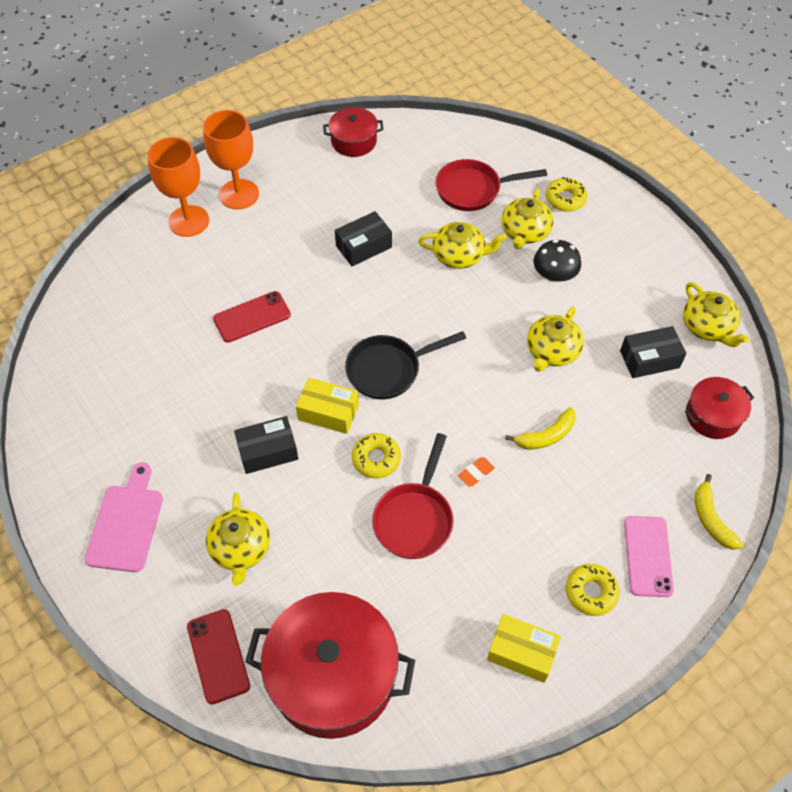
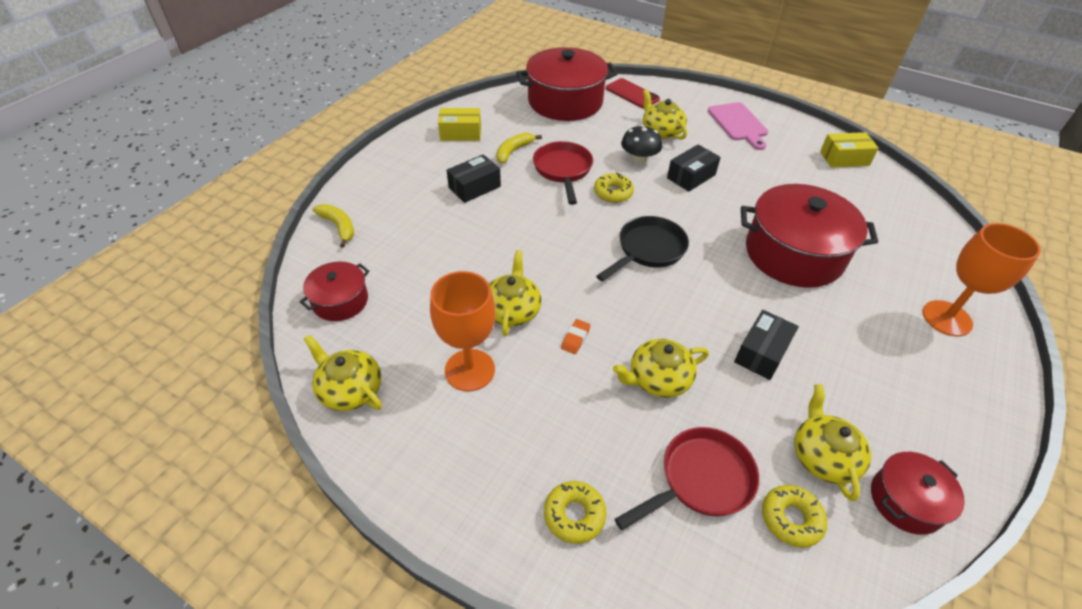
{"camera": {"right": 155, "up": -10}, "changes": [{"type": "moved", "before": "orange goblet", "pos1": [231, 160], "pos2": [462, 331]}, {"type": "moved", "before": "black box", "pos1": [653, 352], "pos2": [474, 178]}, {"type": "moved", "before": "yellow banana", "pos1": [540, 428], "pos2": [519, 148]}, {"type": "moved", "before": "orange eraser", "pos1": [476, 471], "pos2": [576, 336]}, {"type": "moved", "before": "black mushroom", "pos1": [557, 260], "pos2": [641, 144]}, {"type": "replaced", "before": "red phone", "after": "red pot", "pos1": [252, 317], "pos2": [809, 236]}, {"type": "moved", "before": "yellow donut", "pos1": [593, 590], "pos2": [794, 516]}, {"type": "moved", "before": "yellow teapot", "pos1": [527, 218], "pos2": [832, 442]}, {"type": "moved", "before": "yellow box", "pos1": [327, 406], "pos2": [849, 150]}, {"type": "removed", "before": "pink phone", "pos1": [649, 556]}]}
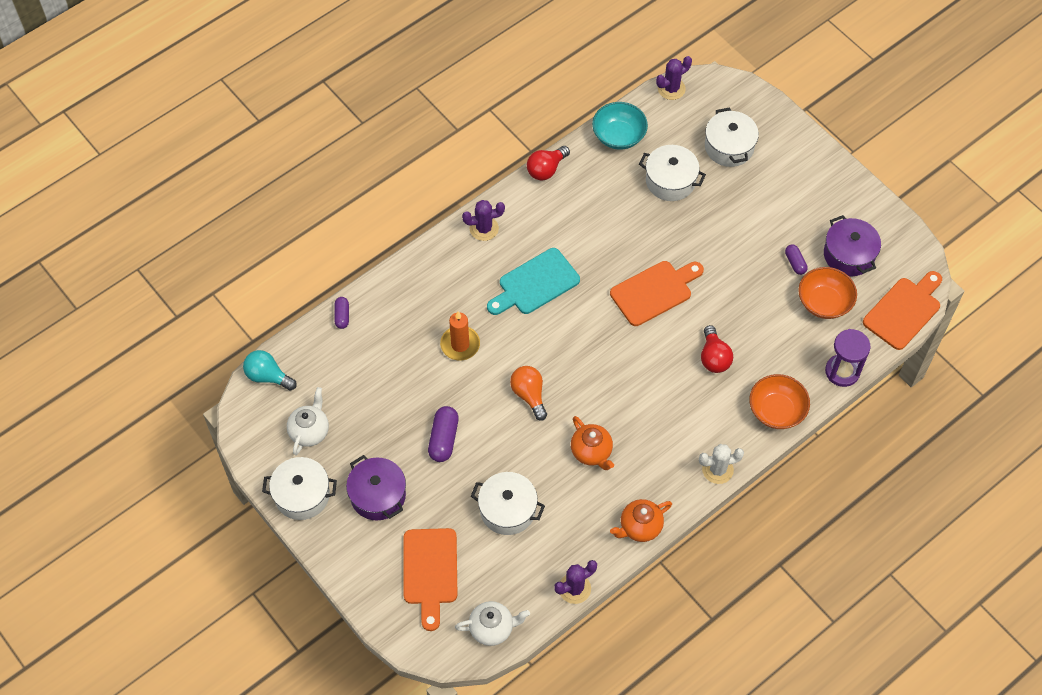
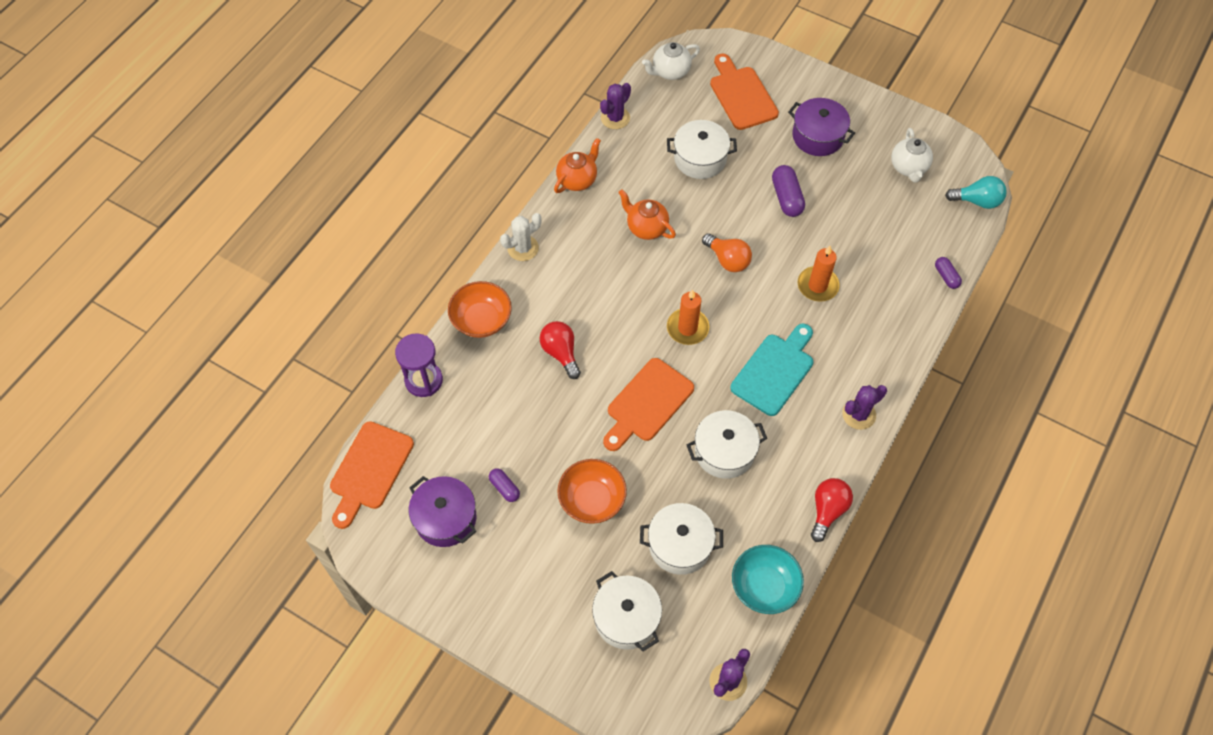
{"camera": {"right": 160, "up": 0}, "changes": [{"type": "moved", "before": "orange bowl", "pos1": [827, 293], "pos2": [592, 491]}, {"type": "added", "after": "orange candle", "pos2": [688, 317]}, {"type": "moved", "before": "white pot", "pos1": [299, 488], "pos2": [727, 444]}]}
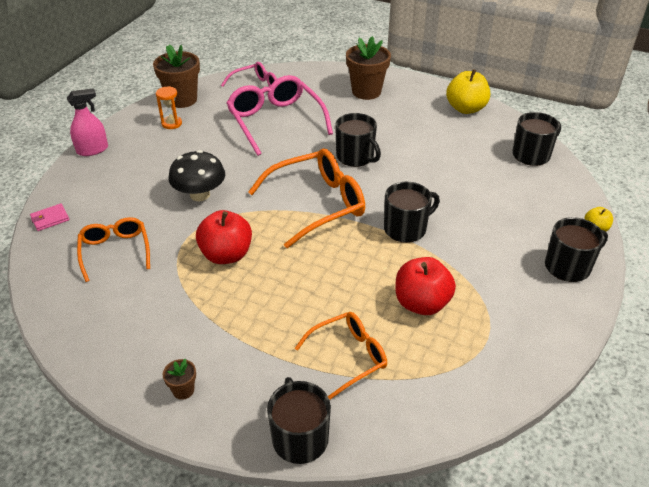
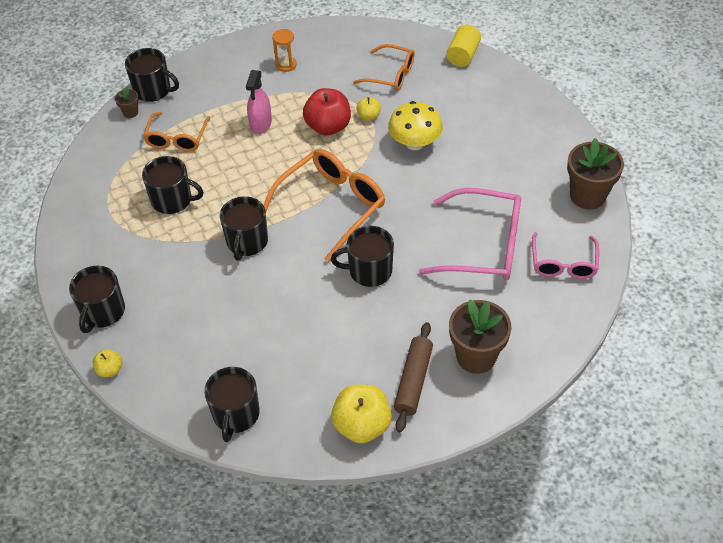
{"camera": {"right": 130, "up": 10}, "changes": [{"type": "moved", "before": "brown flower pot", "pos1": [179, 379], "pos2": [127, 102]}, {"type": "replaced", "before": "red apple", "after": "black mug", "pos1": [426, 286], "pos2": [172, 185]}, {"type": "moved", "before": "pink spray bottle", "pos1": [87, 122], "pos2": [259, 102]}, {"type": "turned", "before": "orange glasses", "pos1": [306, 198], "pos2": [324, 205], "turn": -150}, {"type": "moved", "before": "orange hourglass", "pos1": [169, 107], "pos2": [284, 50]}, {"type": "added", "after": "yellow apple", "pos2": [369, 108]}, {"type": "recoloured", "before": "black mushroom", "after": "yellow mushroom", "pos1": [197, 175], "pos2": [415, 125]}, {"type": "added", "after": "brown rolling pin", "pos2": [413, 377]}, {"type": "replaced", "before": "pink wallet", "after": "yellow cylinder", "pos1": [49, 217], "pos2": [463, 46]}]}
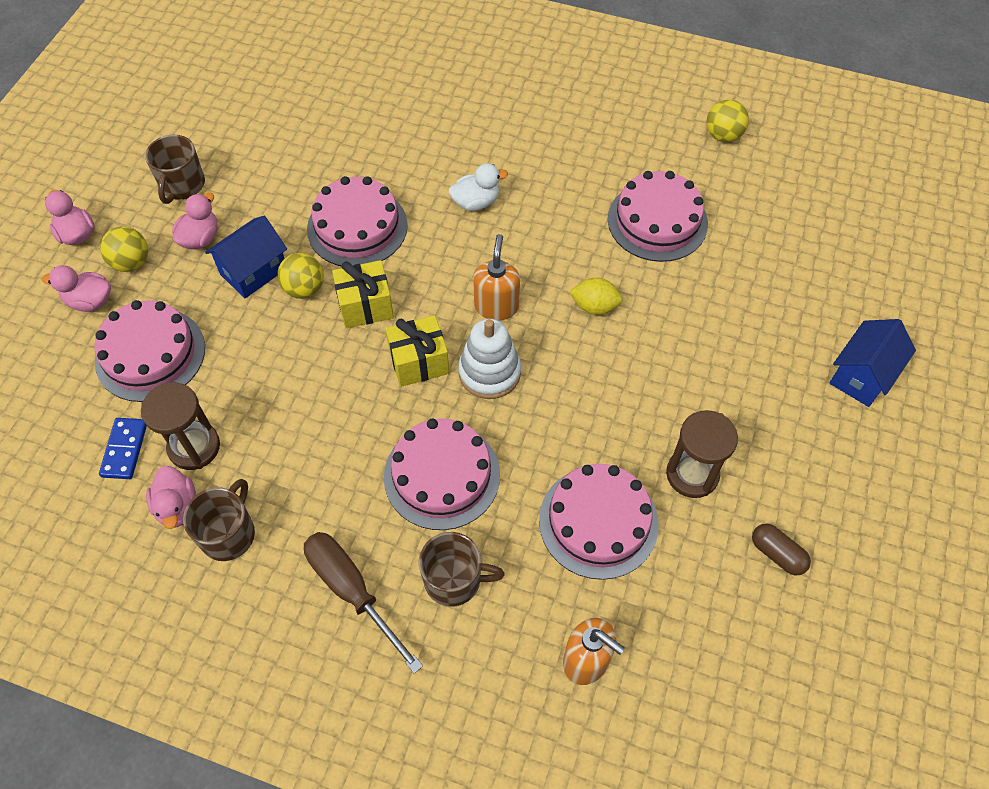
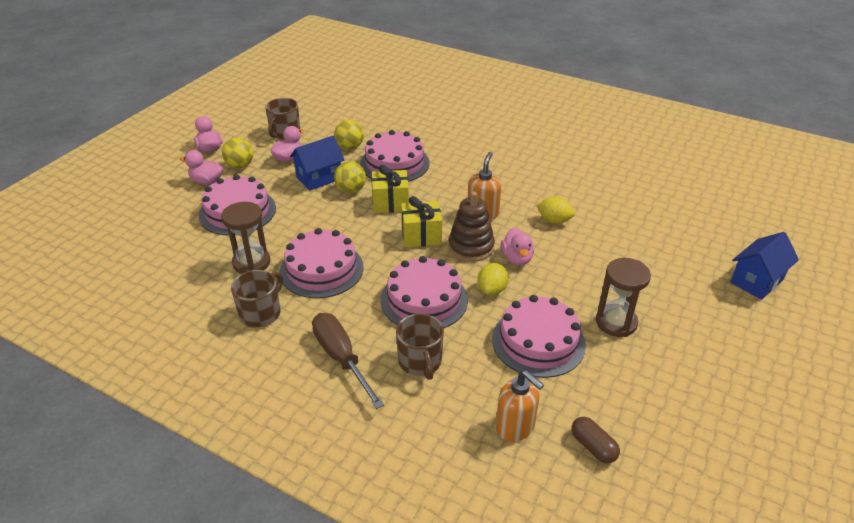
{"camera": {"right": 10, "up": -20}, "changes": [{"type": "moved", "before": "pink cake", "pos1": [658, 216], "pos2": [322, 263]}, {"type": "moved", "before": "yellow ball", "pos1": [728, 120], "pos2": [349, 134]}, {"type": "turned", "before": "brown mug", "pos1": [462, 569], "pos2": [420, 347], "turn": 60}, {"type": "recoloured", "before": "white stacking toy", "after": "brown stacking toy", "pos1": [489, 359], "pos2": [471, 226]}, {"type": "added", "after": "yellow lemon", "pos2": [493, 279]}, {"type": "moved", "before": "pink duck", "pos1": [171, 497], "pos2": [517, 247]}, {"type": "moved", "before": "brown capsule", "pos1": [781, 549], "pos2": [596, 440]}, {"type": "removed", "before": "blue domino", "pos1": [123, 448]}, {"type": "removed", "before": "white duck", "pos1": [478, 187]}]}
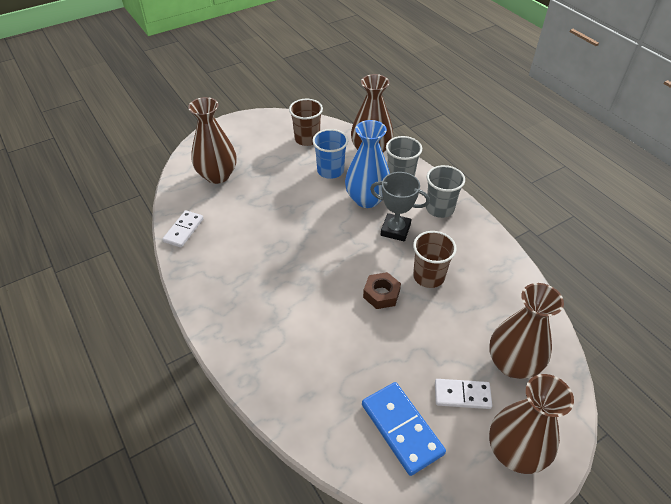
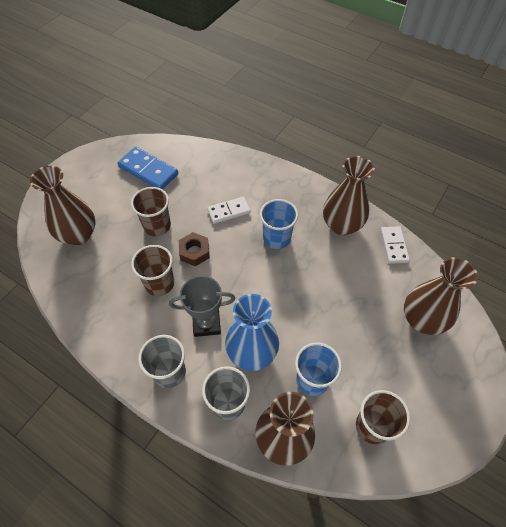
{"camera": {"right": 155, "up": 10}, "changes": [{"type": "added", "after": "brown cup", "pos2": [151, 212]}, {"type": "moved", "before": "white domino", "pos1": [463, 394], "pos2": [229, 210]}, {"type": "added", "after": "blue cup", "pos2": [279, 224]}, {"type": "moved", "before": "brown vase", "pos1": [531, 424], "pos2": [349, 195]}]}
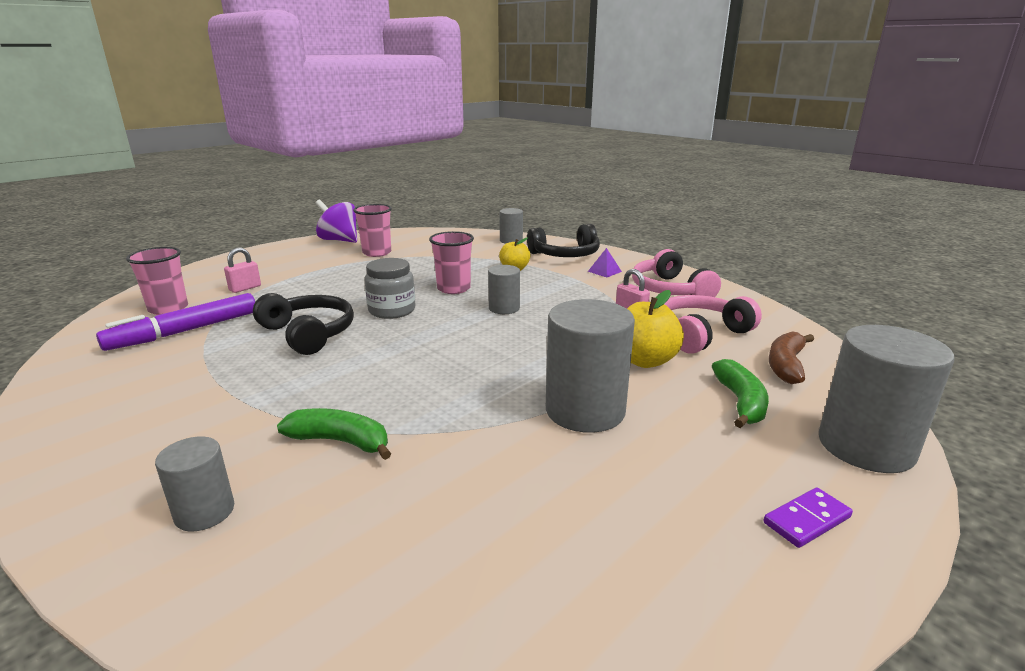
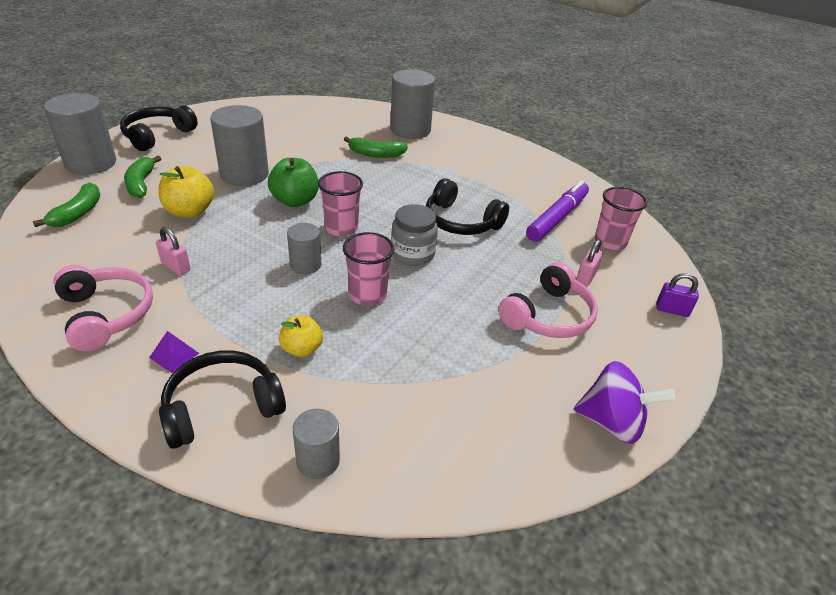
{"camera": {"right": 165, "up": 15}, "changes": [{"type": "recoloured", "before": "brown banana", "after": "green banana", "pos1": [791, 357], "pos2": [66, 205]}, {"type": "replaced", "before": "purple domino", "after": "black headphones", "pos1": [808, 517], "pos2": [159, 128]}, {"type": "added", "after": "green apple", "pos2": [293, 182]}, {"type": "moved", "before": "pink cup", "pos1": [372, 230], "pos2": [340, 203]}, {"type": "resized", "before": "grey cylinder", "pos1": [194, 483], "pos2": [412, 104], "scale": 1.84}, {"type": "moved", "before": "pink headphones", "pos1": [713, 324], "pos2": [548, 300]}, {"type": "added", "after": "purple padlock", "pos2": [677, 295]}]}
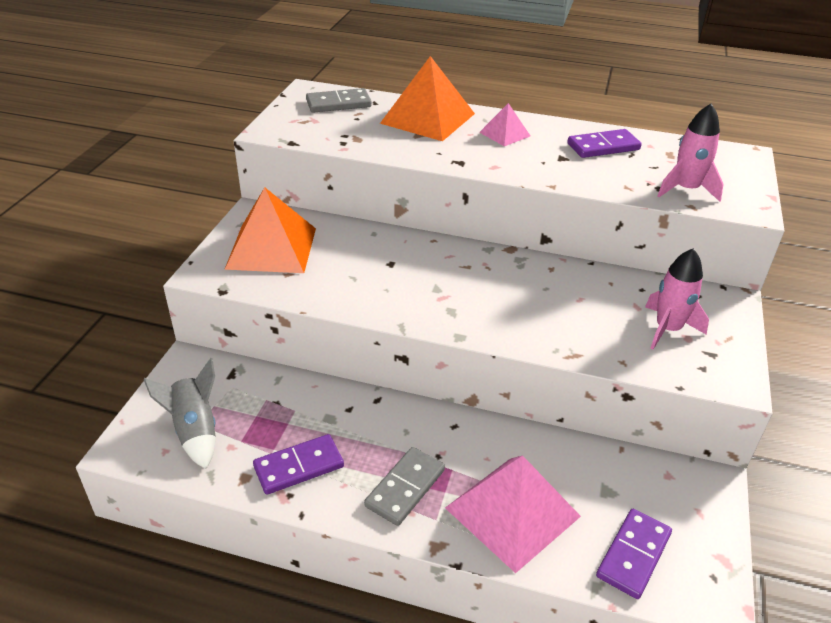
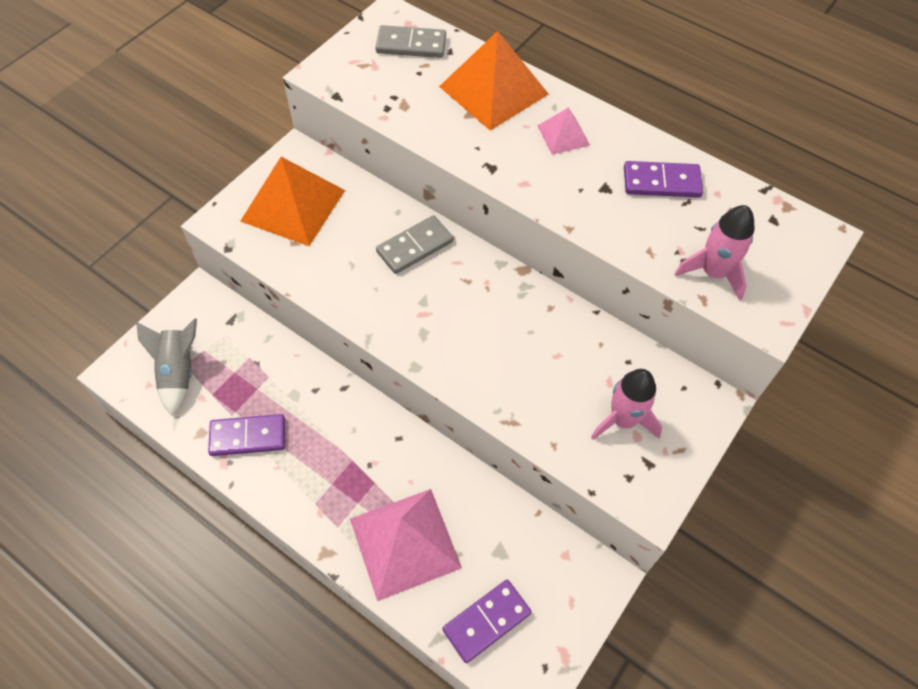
{"camera": {"right": 20, "up": 20}, "changes": [{"type": "moved", "before": "grey domino", "pos1": [404, 486], "pos2": [414, 244]}]}
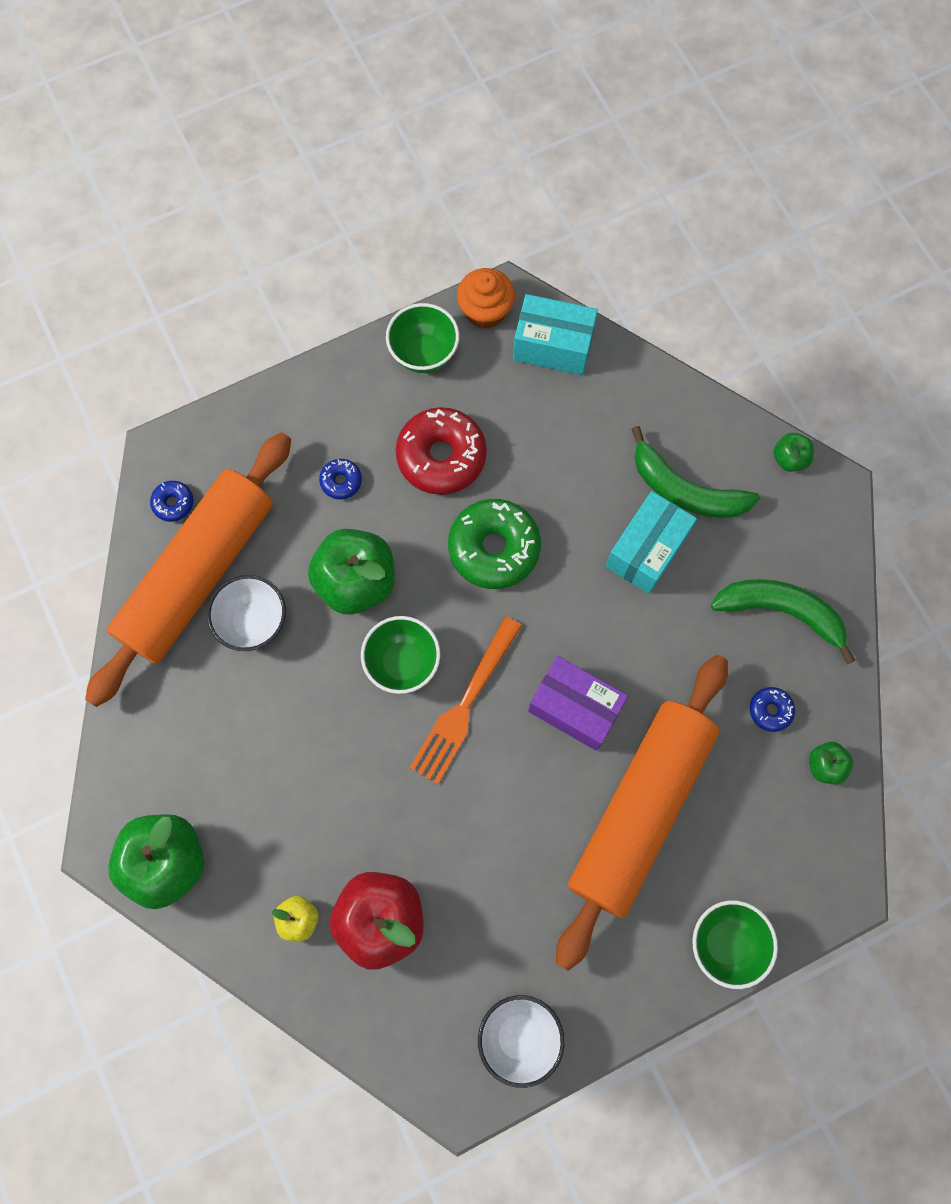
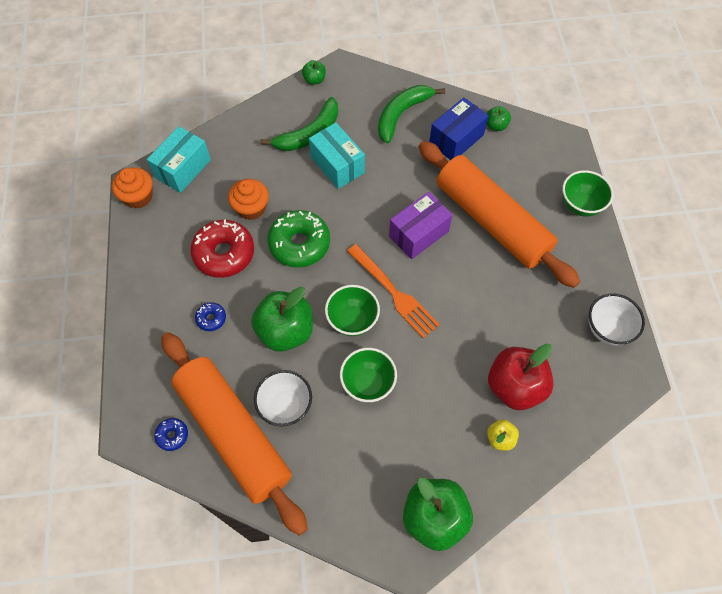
{"camera": {"right": -70, "up": -10}, "changes": [{"type": "added", "after": "orange cupcake", "pos2": [248, 199]}, {"type": "moved", "before": "green bowl", "pos1": [422, 338], "pos2": [368, 375]}, {"type": "replaced", "before": "blue donut", "after": "blue box", "pos1": [772, 709], "pos2": [459, 128]}]}
